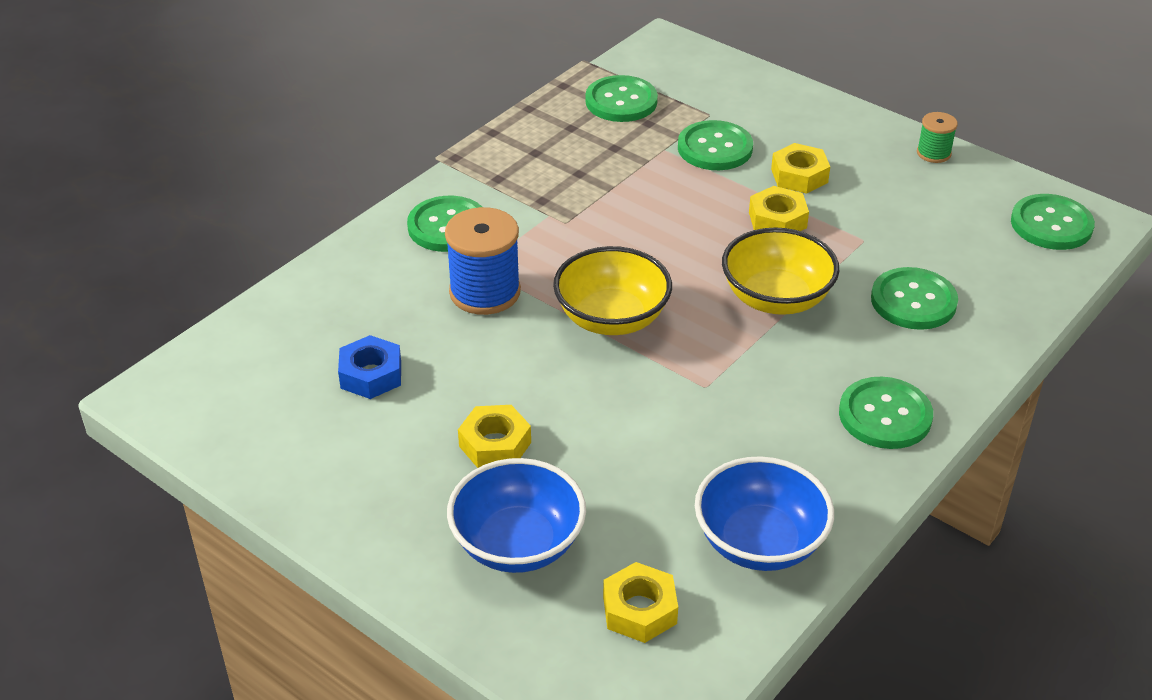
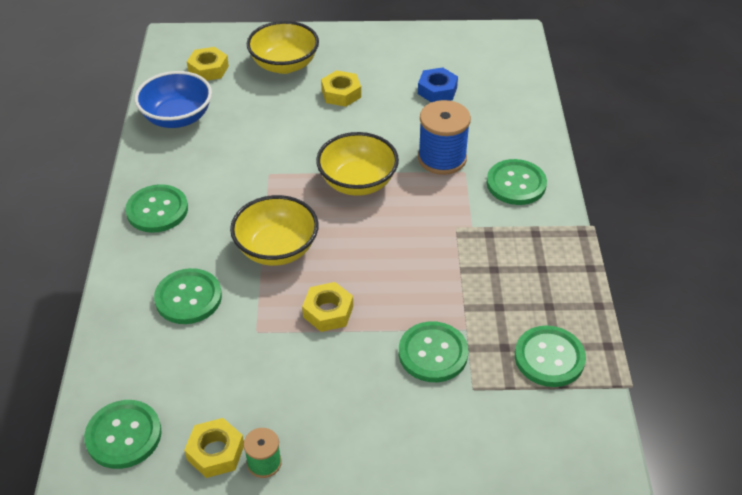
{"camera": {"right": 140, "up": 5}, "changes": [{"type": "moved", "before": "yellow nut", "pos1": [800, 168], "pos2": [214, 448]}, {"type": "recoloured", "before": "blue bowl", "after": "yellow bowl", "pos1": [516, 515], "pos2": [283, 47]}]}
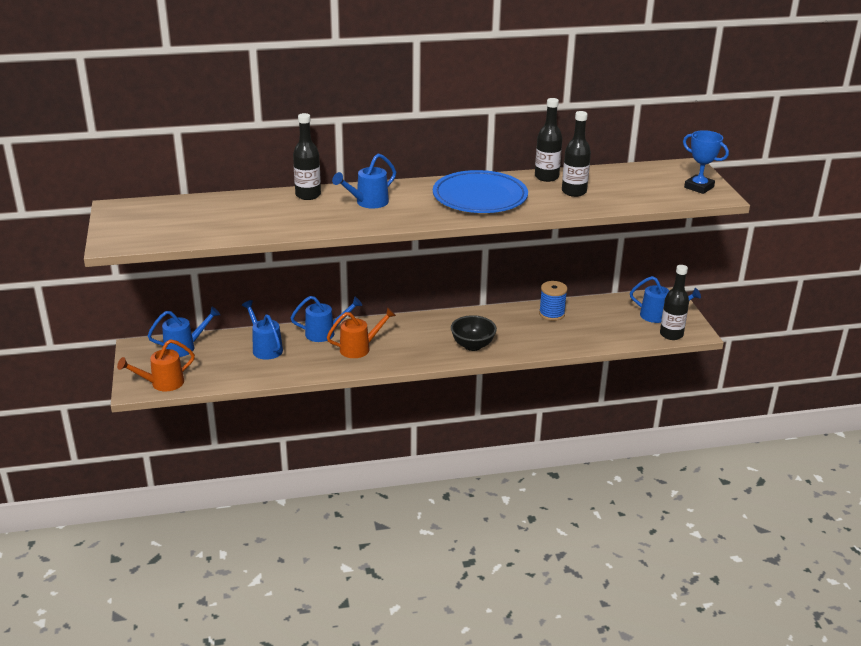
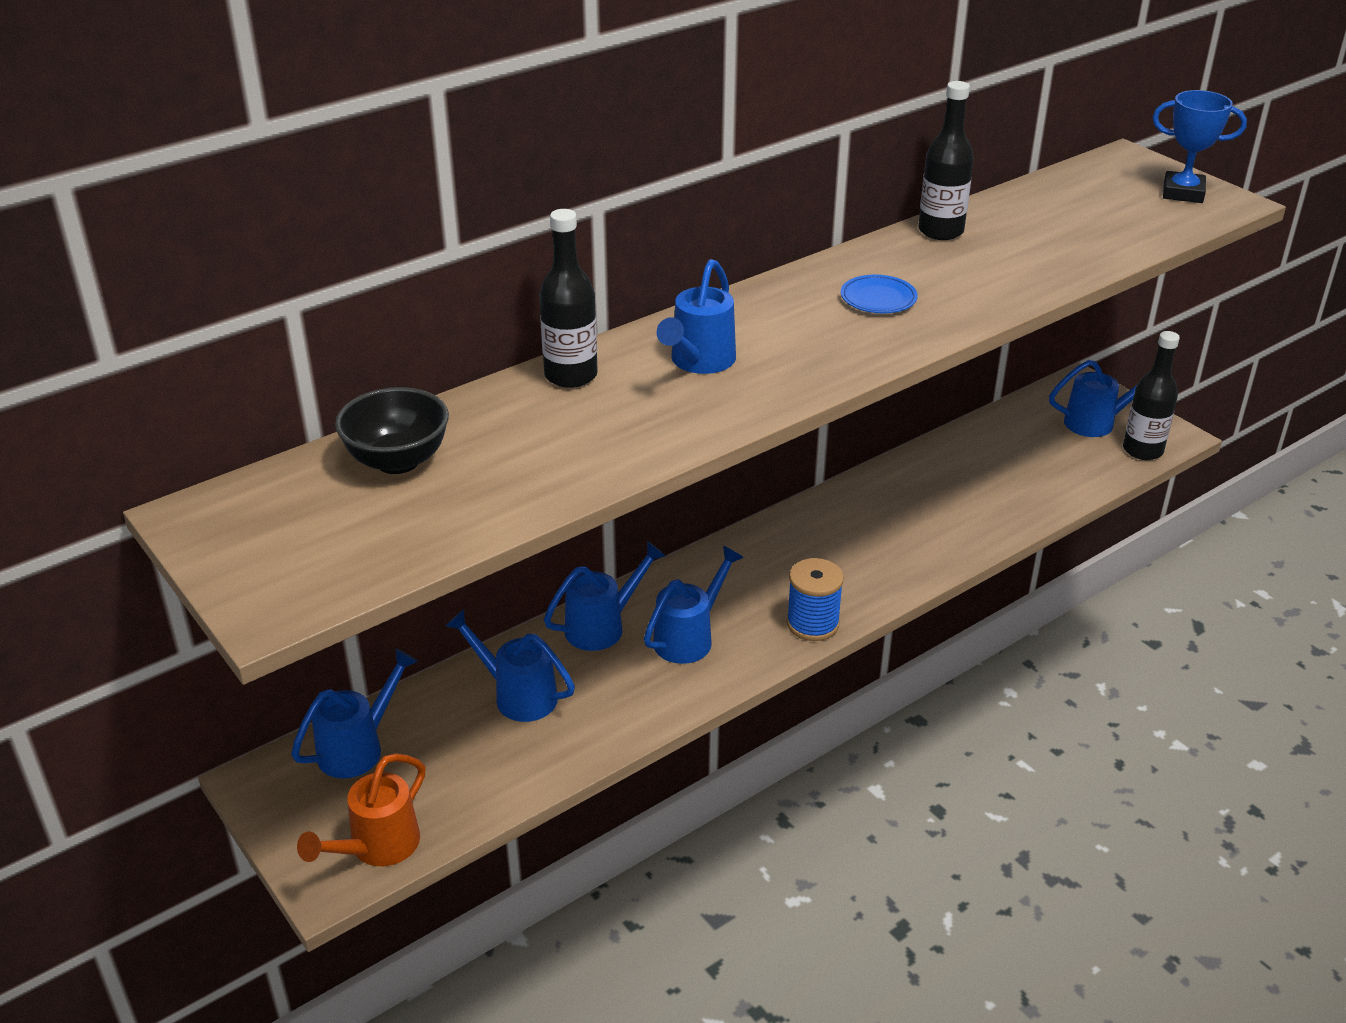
{"camera": {"right": -25, "up": 5}, "changes": [{"type": "moved", "before": "black bowl", "pos1": [474, 333], "pos2": [392, 430]}, {"type": "recoloured", "before": "orange watering can", "after": "blue watering can", "pos1": [361, 332], "pos2": [694, 605]}, {"type": "moved", "before": "blue spool", "pos1": [553, 301], "pos2": [815, 599]}, {"type": "resized", "before": "blue plate", "pos1": [480, 191], "pos2": [879, 294], "scale": 0.41}, {"type": "removed", "before": "black bottle", "pos1": [576, 154]}]}
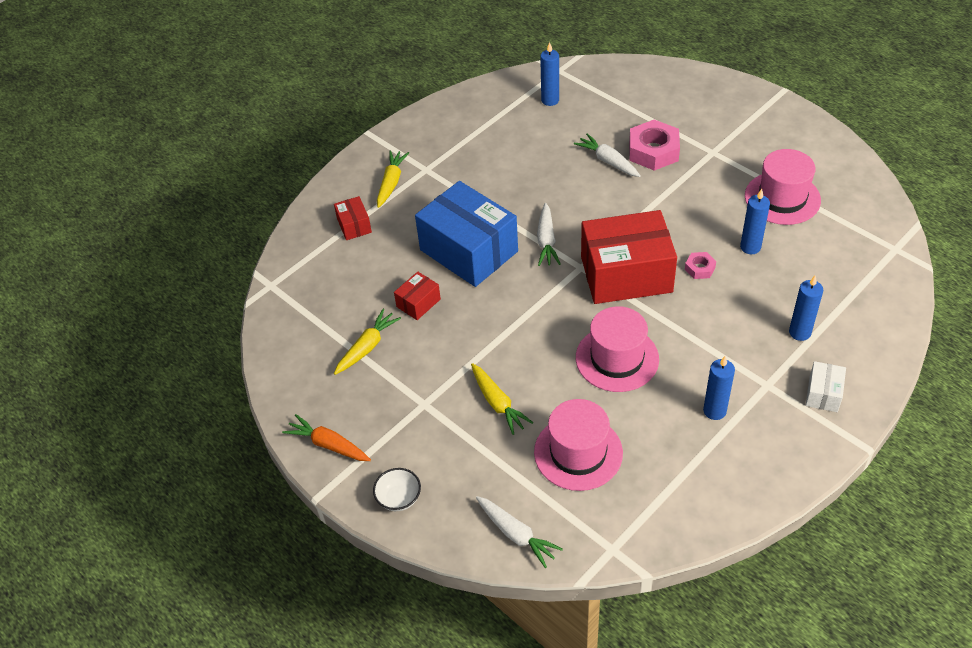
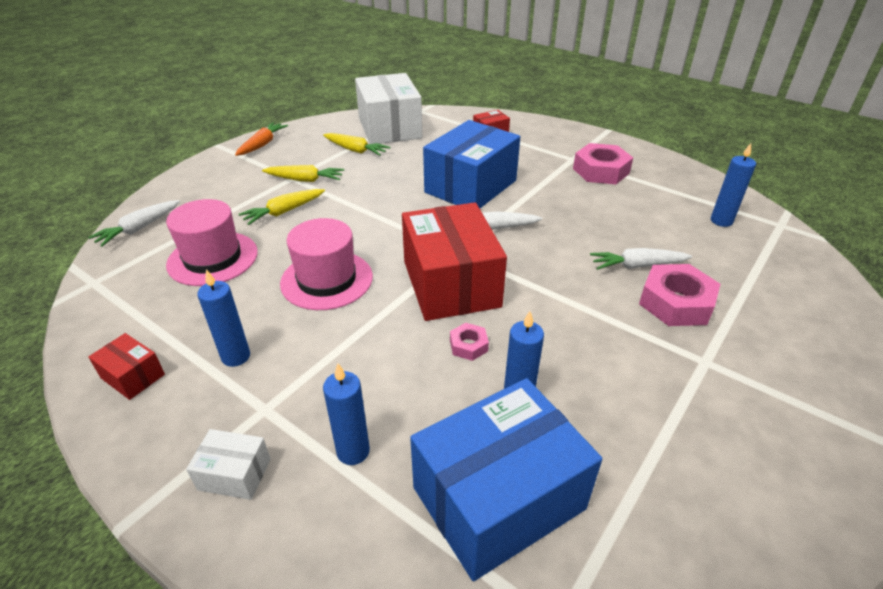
{"camera": {"right": 80, "up": -10}, "changes": [{"type": "moved", "before": "red box", "pos1": [417, 296], "pos2": [126, 366]}, {"type": "moved", "before": "yellow carrot", "pos1": [393, 179], "pos2": [303, 173]}, {"type": "added", "after": "white box", "pos2": [388, 108]}, {"type": "added", "after": "blue box", "pos2": [506, 479]}, {"type": "added", "after": "pink nut", "pos2": [603, 163]}, {"type": "turned", "before": "white carrot", "pos1": [607, 155], "pos2": [641, 259], "turn": -135}, {"type": "removed", "before": "white bowl", "pos1": [397, 489]}, {"type": "removed", "before": "pink hat", "pos1": [783, 187]}]}
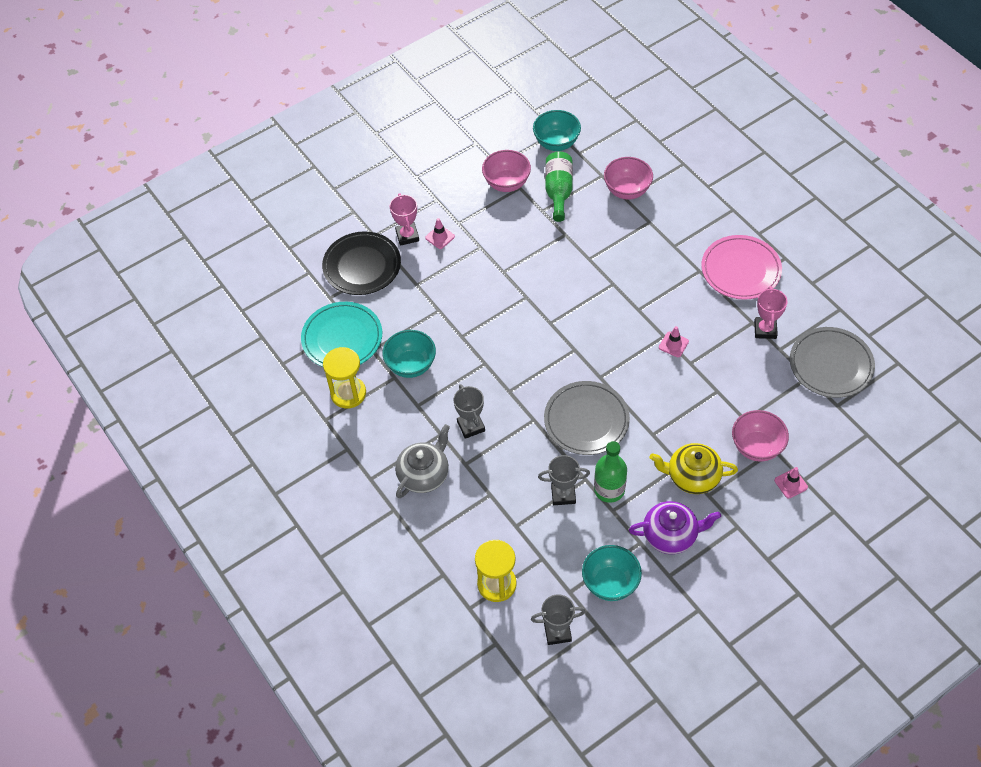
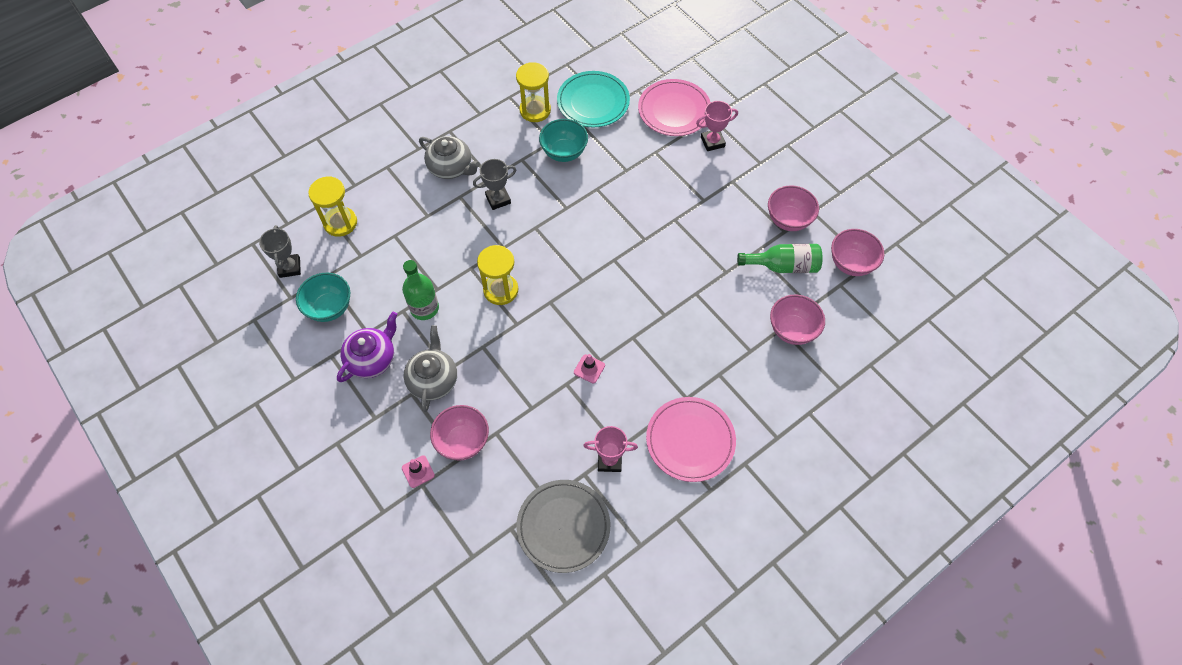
{"camera": {"right": 85, "up": 5}, "changes": [{"type": "turned", "before": "purple teapot", "pos1": [675, 527], "pos2": [367, 347], "turn": -135}, {"type": "recoloured", "before": "yellow teapot", "after": "grey teapot", "pos1": [693, 468], "pos2": [430, 368]}, {"type": "replaced", "before": "grey plate", "after": "yellow hourglass", "pos1": [587, 418], "pos2": [497, 275]}, {"type": "recoloured", "before": "black plate", "after": "pink plate", "pos1": [361, 263], "pos2": [674, 107]}, {"type": "recoloured", "before": "turquoise bowl", "after": "pink bowl", "pos1": [557, 130], "pos2": [857, 252]}, {"type": "removed", "before": "pink traffic cone", "pos1": [440, 233]}, {"type": "removed", "before": "grey trophy", "pos1": [564, 480]}]}
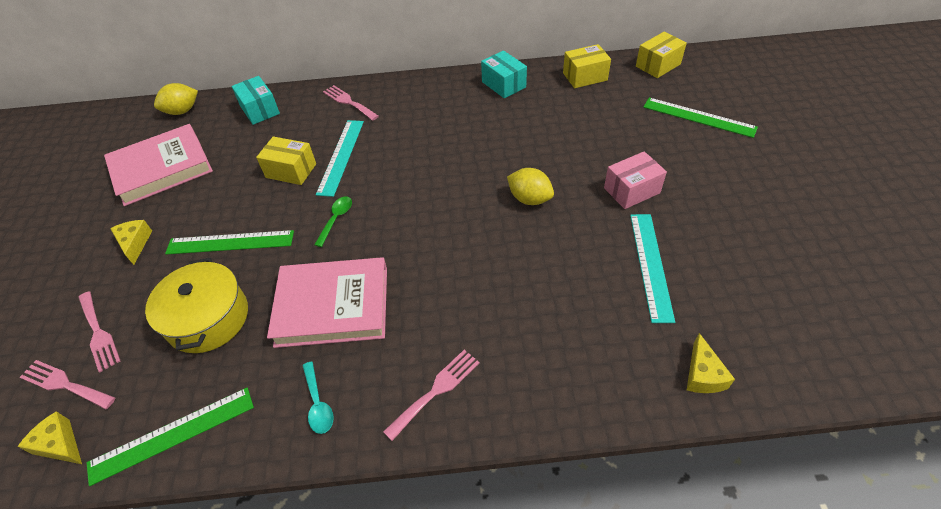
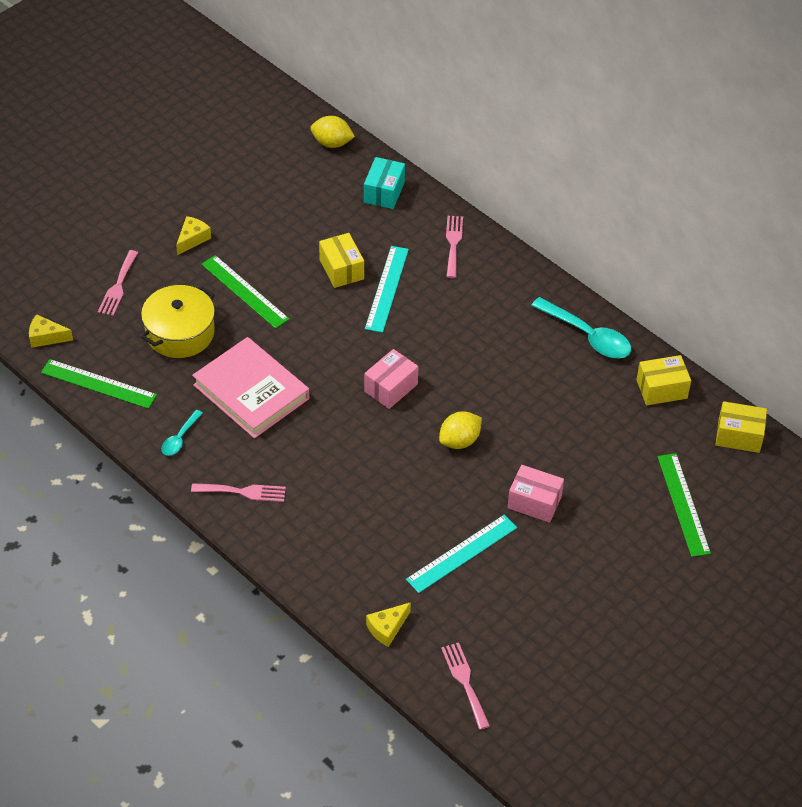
{"camera": {"right": 45, "up": 0}, "changes": [{"type": "turned", "before": "yellow cheese", "pos1": [49, 437], "pos2": [51, 331], "turn": -75}, {"type": "added", "after": "pink box", "pos2": [391, 379]}, {"type": "turned", "before": "turquoise ruler", "pos1": [340, 158], "pos2": [387, 289], "turn": -45}, {"type": "turned", "before": "yellow lemon", "pos1": [530, 186], "pos2": [460, 430], "turn": 60}, {"type": "moved", "before": "pink fork", "pos1": [67, 384], "pos2": [465, 686]}, {"type": "replaced", "before": "turquoise box", "after": "turquoise spoon", "pos1": [504, 74], "pos2": [581, 327]}, {"type": "turned", "before": "yellow box", "pos1": [587, 66], "pos2": [664, 380], "turn": -45}, {"type": "removed", "before": "pink book", "pos1": [158, 165]}, {"type": "removed", "before": "green spoon", "pos1": [333, 221]}]}
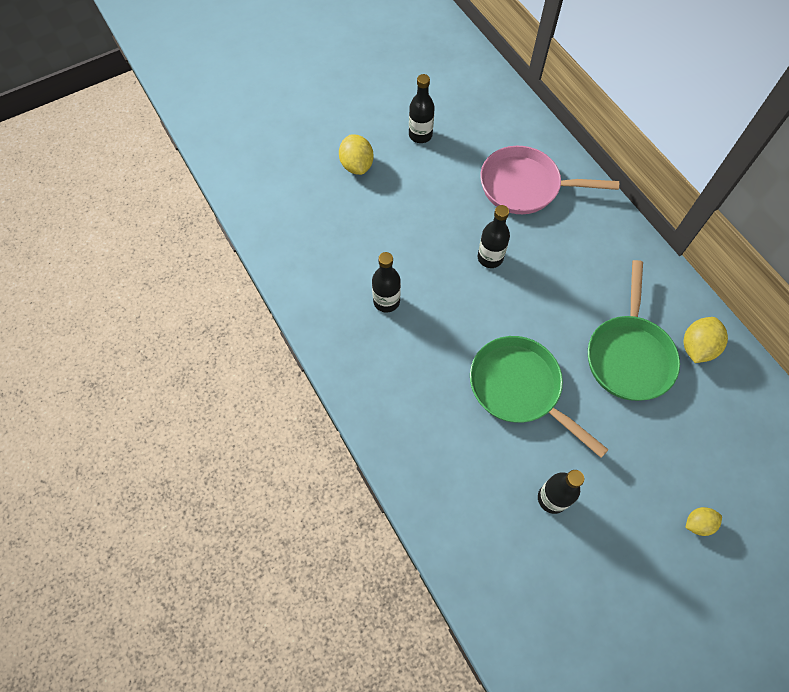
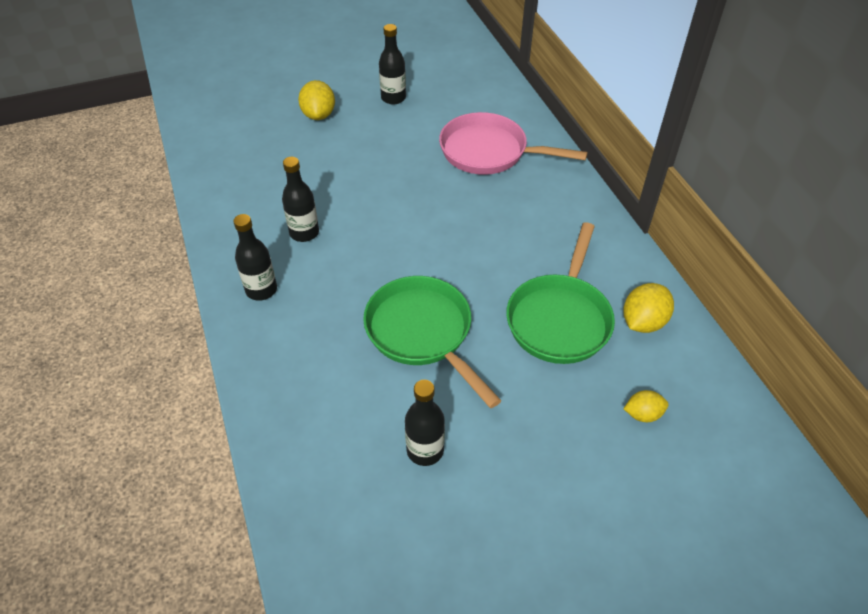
{"camera": {"right": 10, "up": -15}, "changes": [{"type": "moved", "before": "black bottle", "pos1": [494, 236], "pos2": [255, 257]}, {"type": "moved", "before": "yellow lemon", "pos1": [703, 521], "pos2": [646, 406]}]}
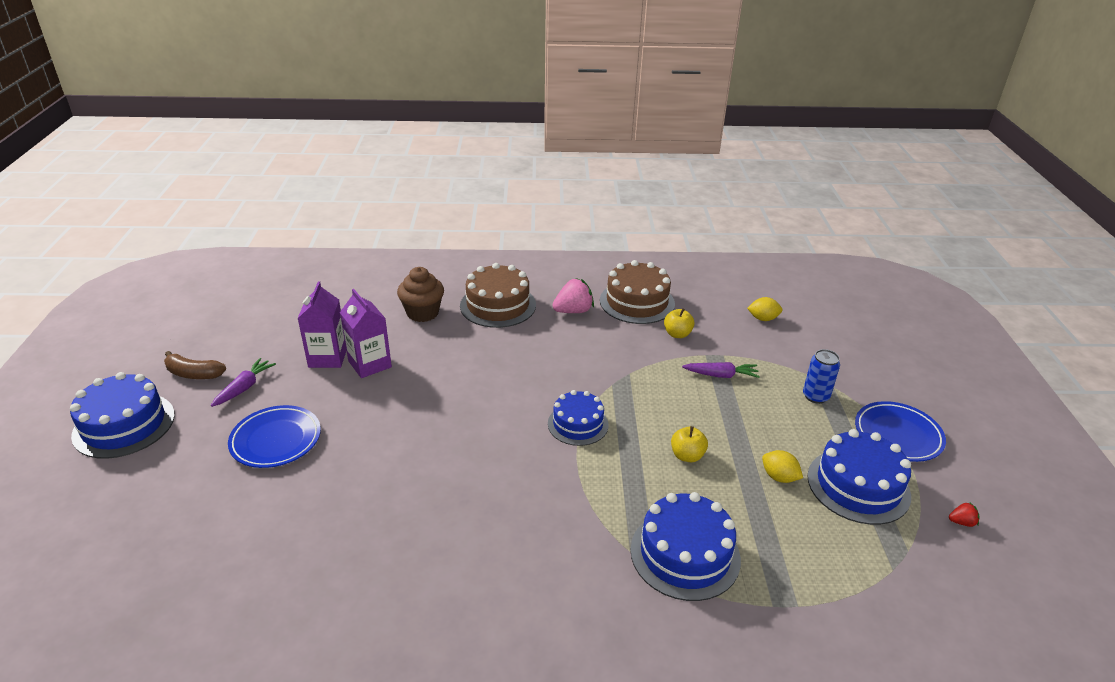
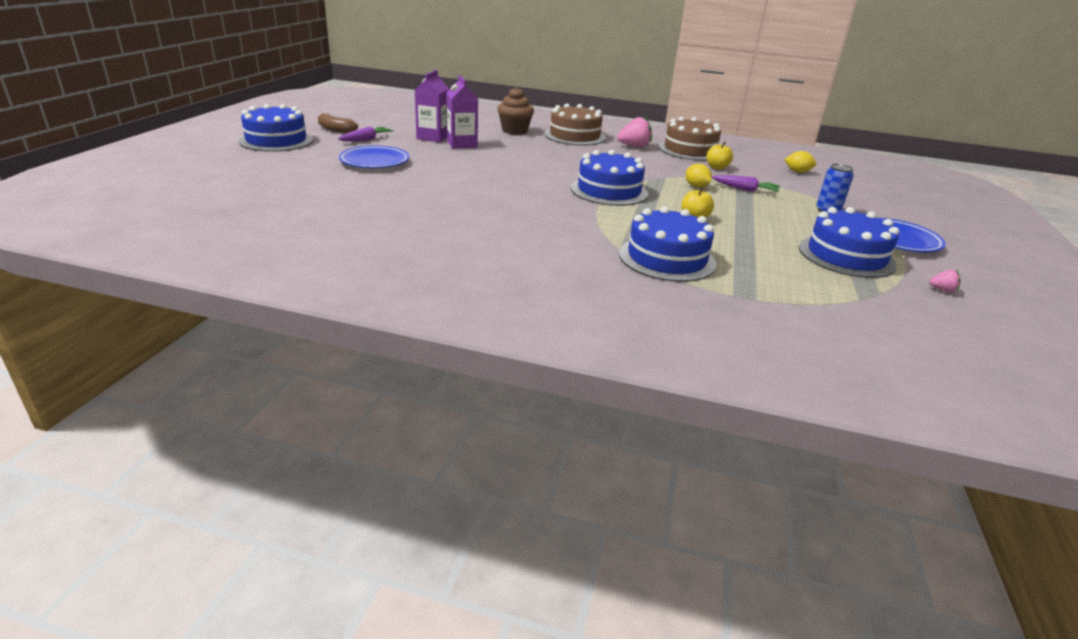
{"camera": {"right": 15, "up": -5}, "changes": [{"type": "resized", "before": "blue cake", "pos1": [578, 418], "pos2": [609, 178], "scale": 1.51}, {"type": "moved", "before": "yellow lemon", "pos1": [782, 466], "pos2": [699, 176]}, {"type": "recoloured", "before": "red strawberry", "after": "pink strawberry", "pos1": [964, 515], "pos2": [945, 281]}]}
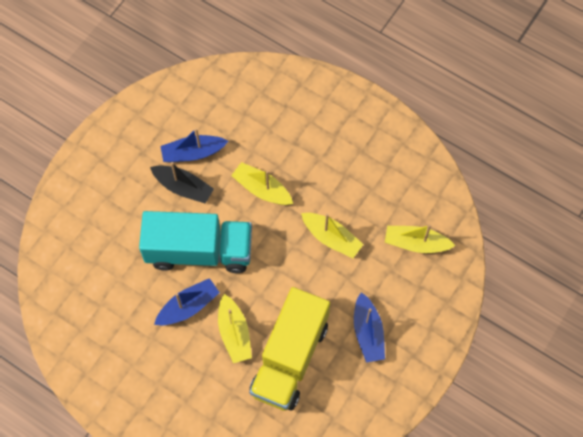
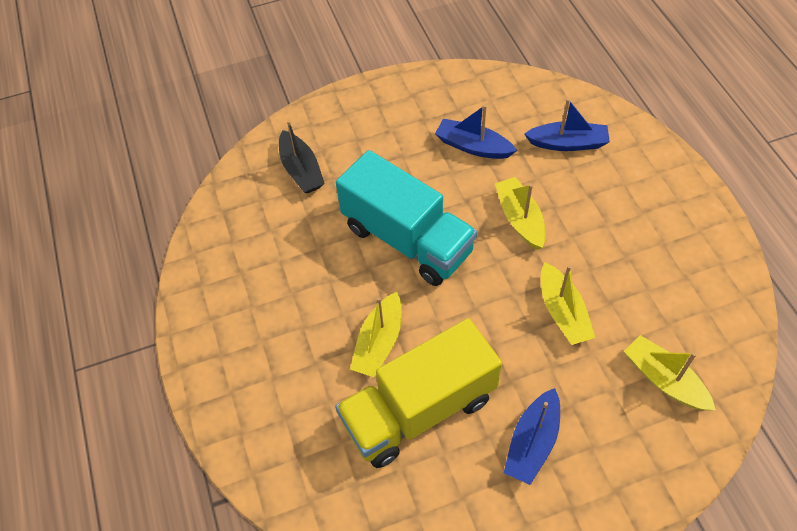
{"camera": {"right": 40, "up": -10}, "changes": [{"type": "moved", "before": "black boat", "pos1": [182, 182], "pos2": [302, 157]}, {"type": "moved", "before": "blue boat", "pos1": [187, 301], "pos2": [567, 125]}]}
